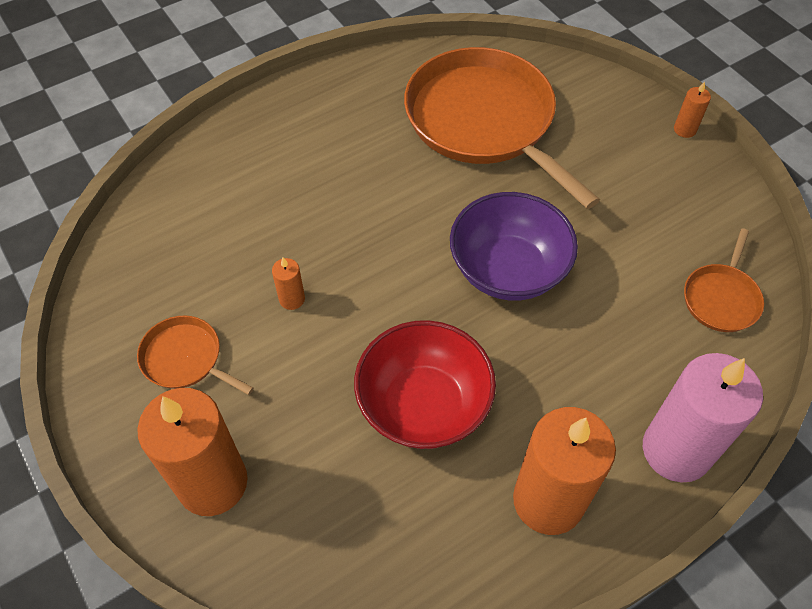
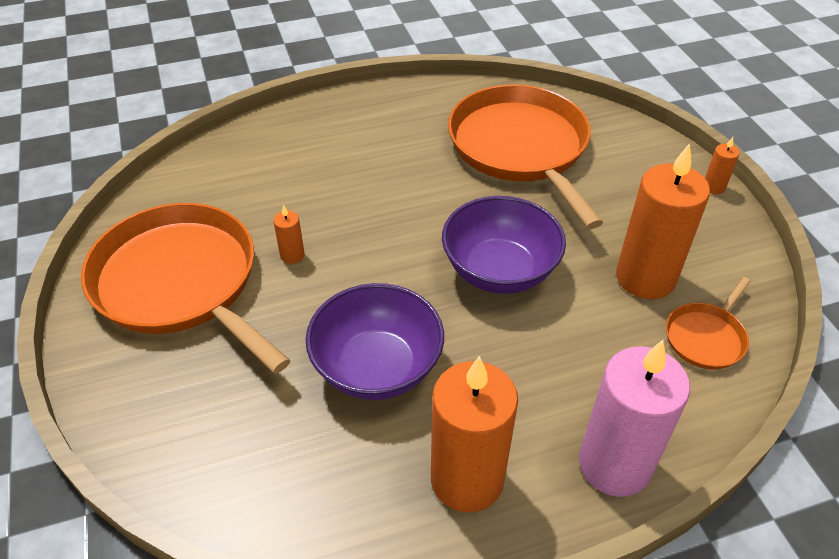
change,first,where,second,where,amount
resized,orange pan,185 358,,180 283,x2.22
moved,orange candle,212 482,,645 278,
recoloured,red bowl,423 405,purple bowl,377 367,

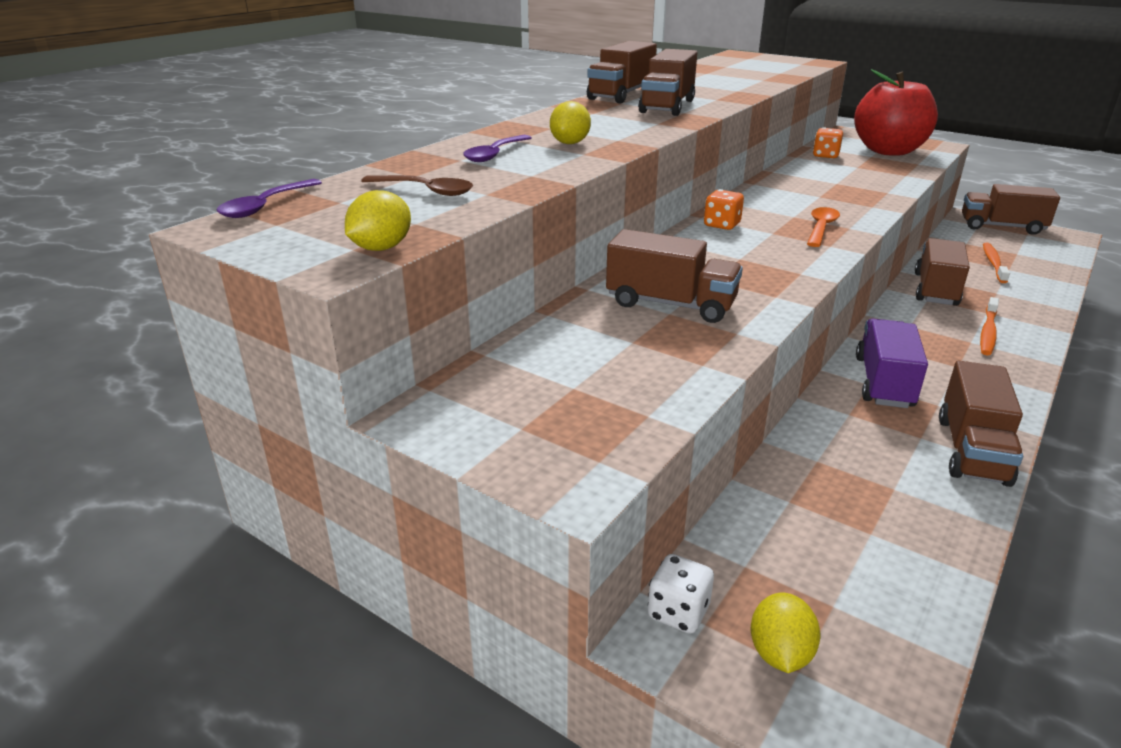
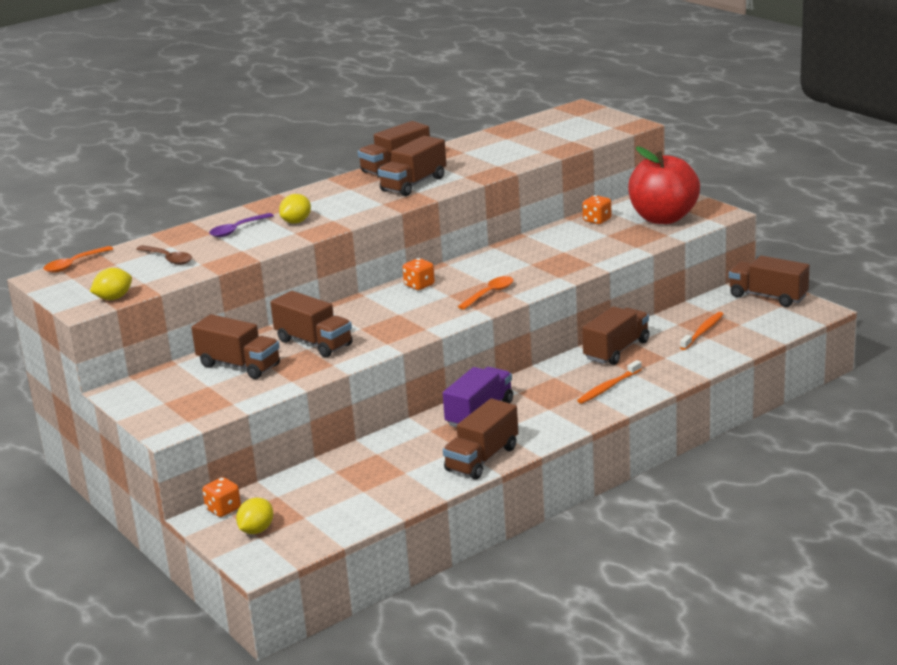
change,first,where,second,where,amount
recoloured,purple spoon,266 206,orange spoon,74 264,
recoloured,white dice,678 612,orange dice,223 509,
added,,,brown truck,239 366,

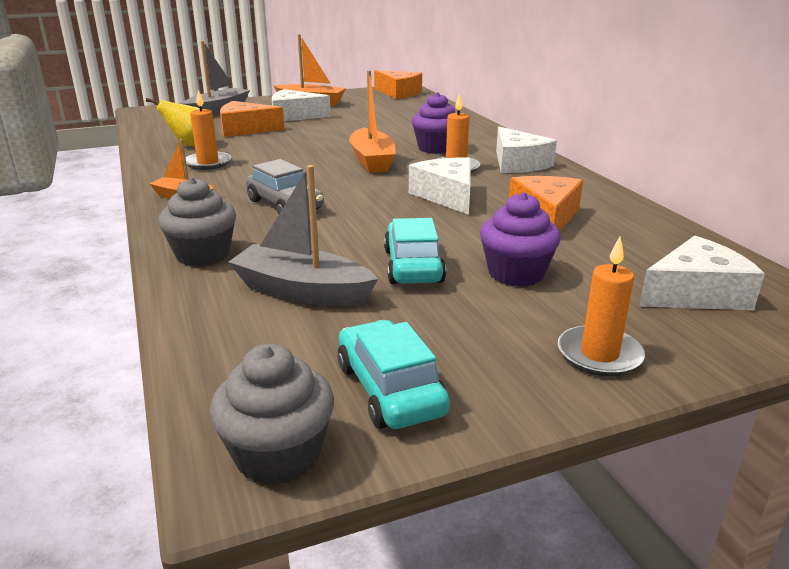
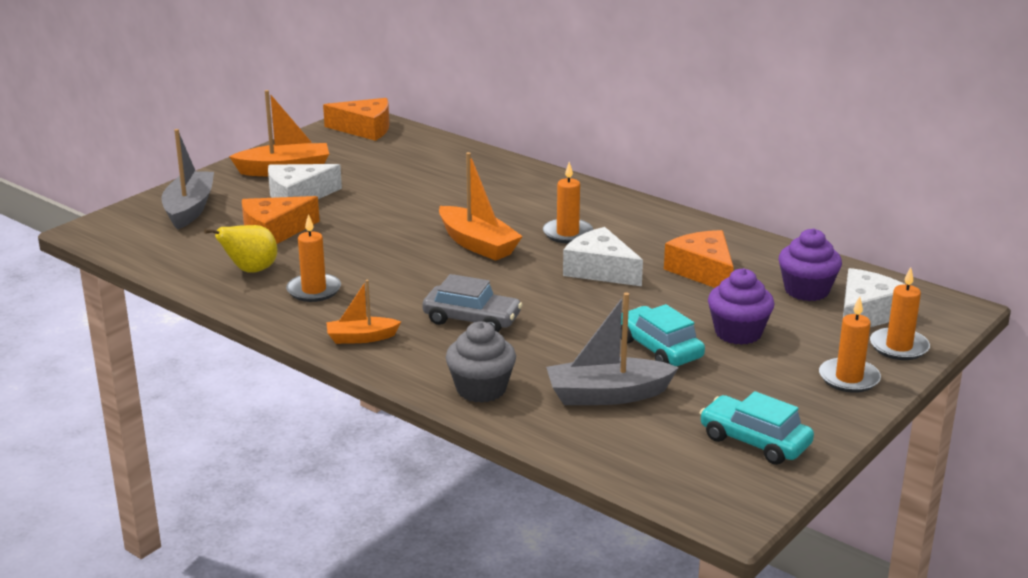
change,first,where,second,where,amount
removed,grey cupcake,278 455,,,
moved,purple cupcake,436 148,,806 290,
removed,white cheese,517 163,,,
added,,,orange candle,899 347,

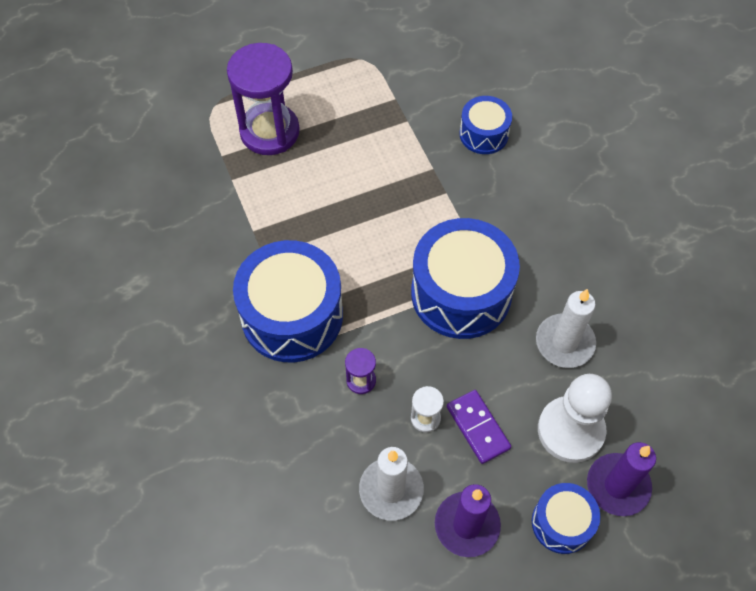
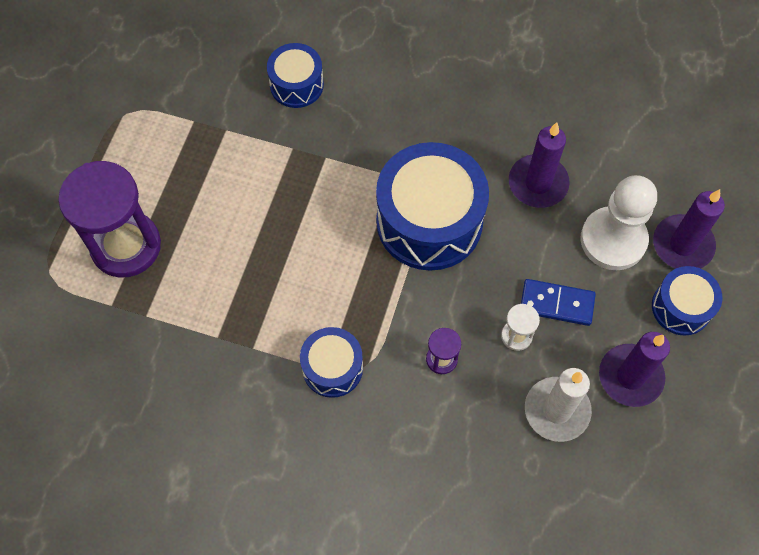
change,first,where,second,where,amount
resized,blue drum,292 315,,332 368,x0.54
recoloured,purple domino,477 427,blue domino,556 304,
recoloured,white candle,564 343,purple candle,538 183,

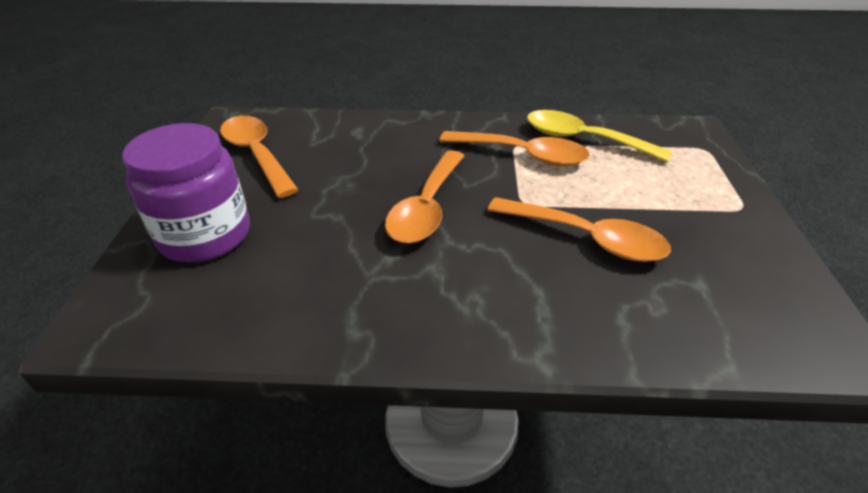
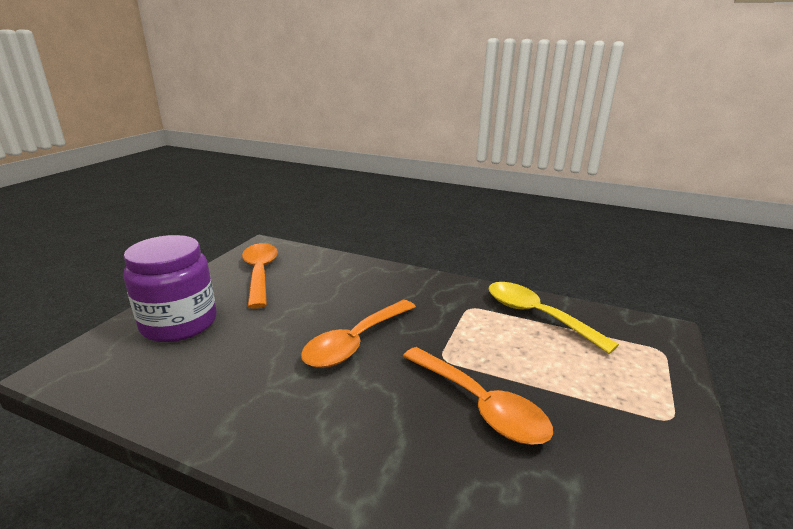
change,first,where,second,where,amount
removed,orange spoon,523 155,,,

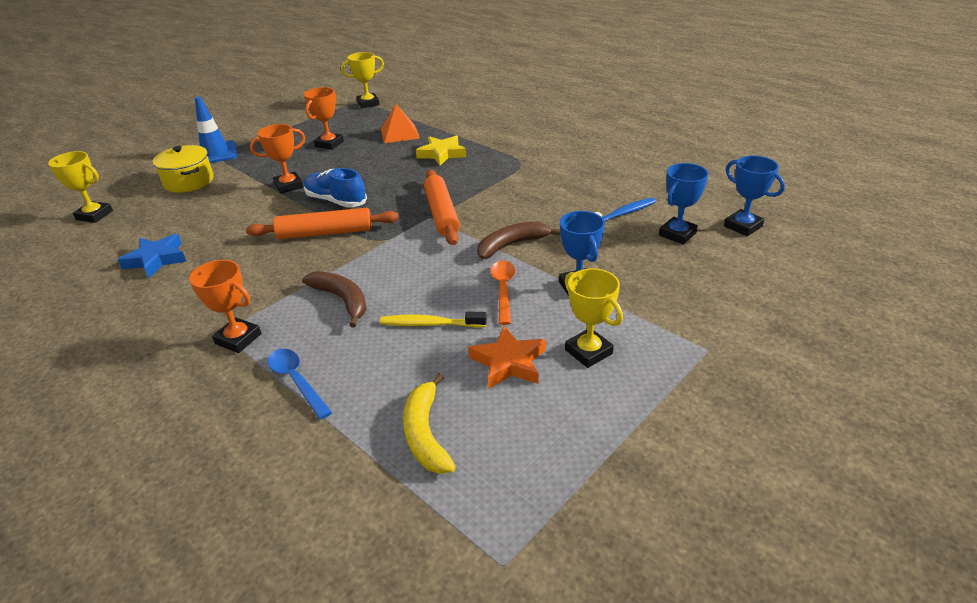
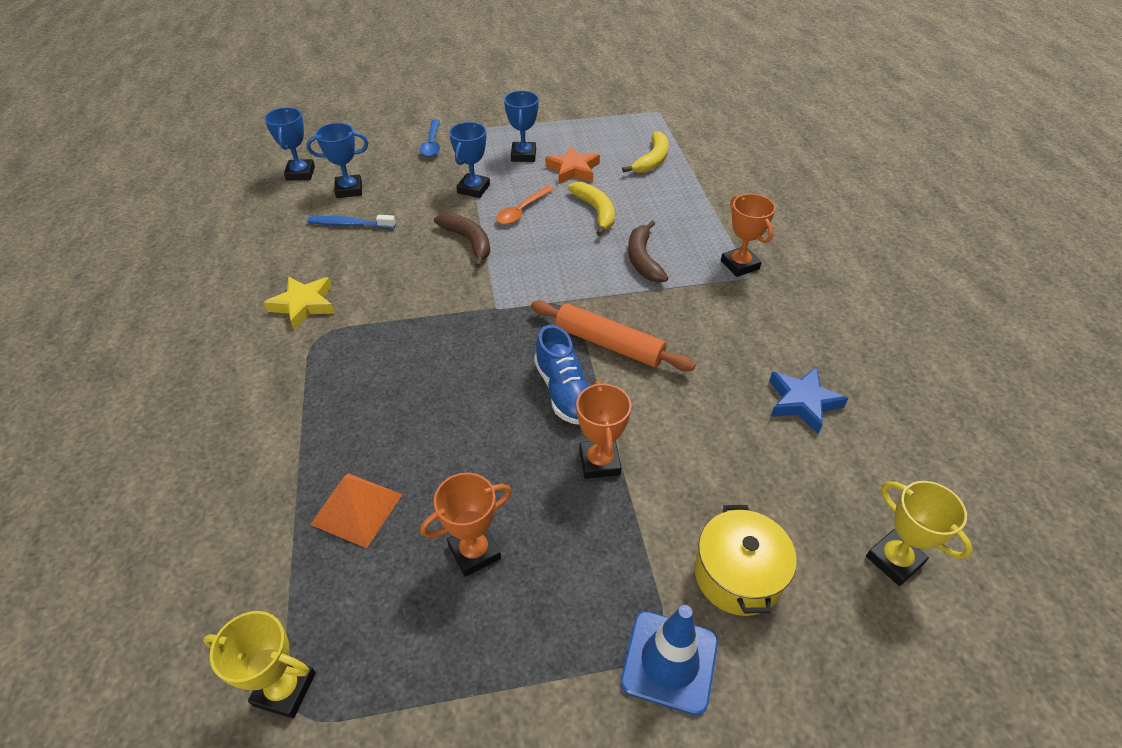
change,first,where,second,where,amount
turned,orange trophy,289 186,,599 462,75 degrees clockwise
moved,blue spoon,296 381,,432 144,
replaced,yellow toothbrush,430 324,yellow banana,596 211,
moved,yellow star,442 154,,304 305,
removed,orange rolling pin,441 214,,,
turned,brown banana,512 245,,468 242,135 degrees counterclockwise
recoloured,yellow trophy,588 352,blue trophy,523 155,

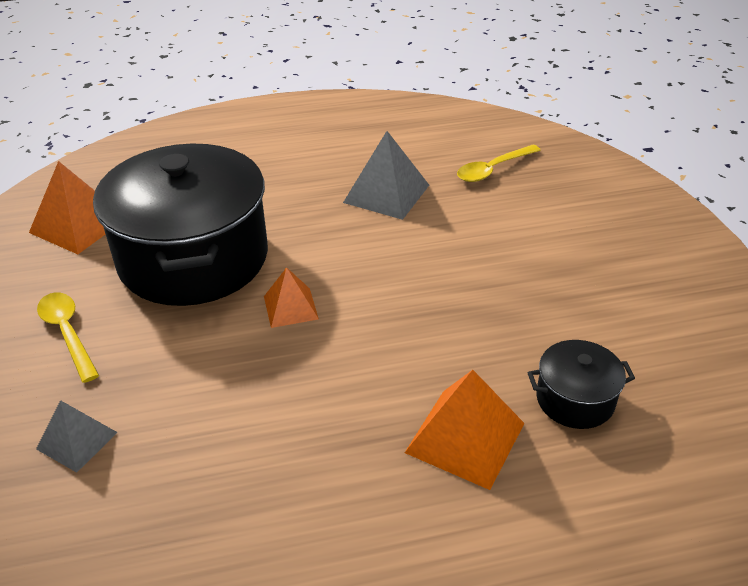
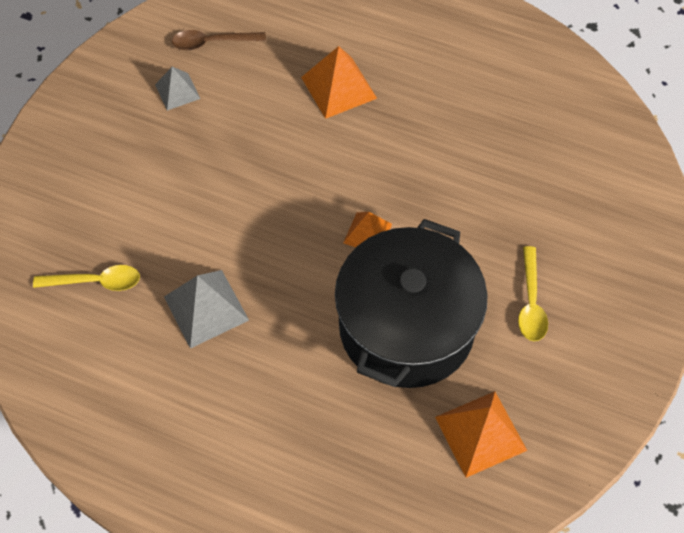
change,first,where,second,where,amount
moved,grey pyramid,77 440,,177 91,
removed,black pot,575 399,,,
added,,,brown spoon,211 43,

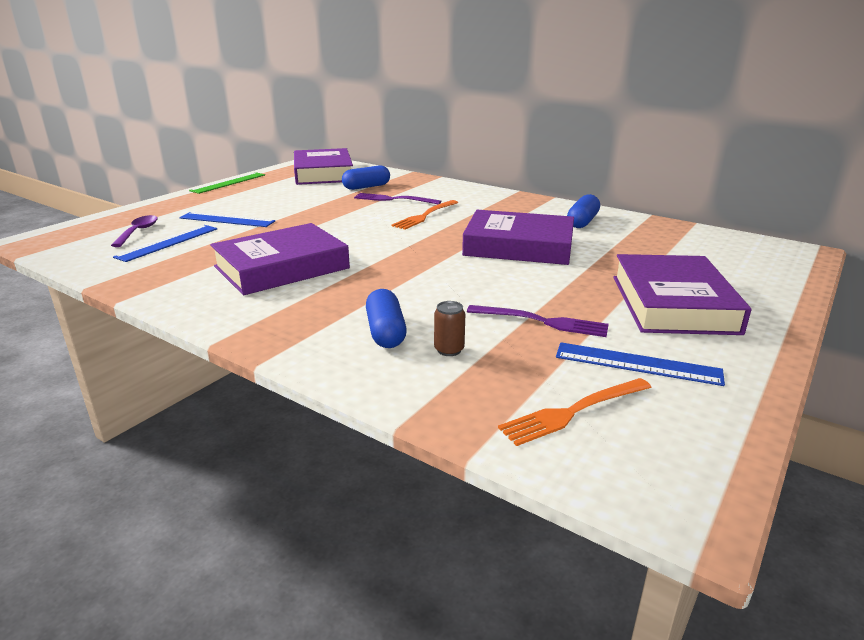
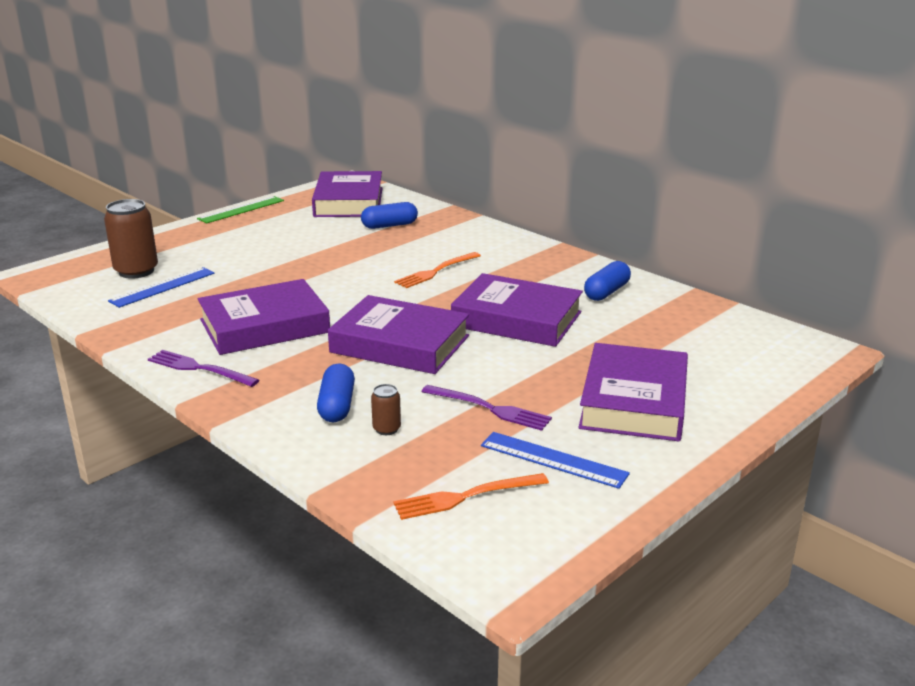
change,first,where,second,where,amount
replaced,purple spoon,138 232,brown can,136 271,
removed,blue ruler,227 220,,,
moved,purple fork,393 199,,198 368,
added,,,purple book,400 344,

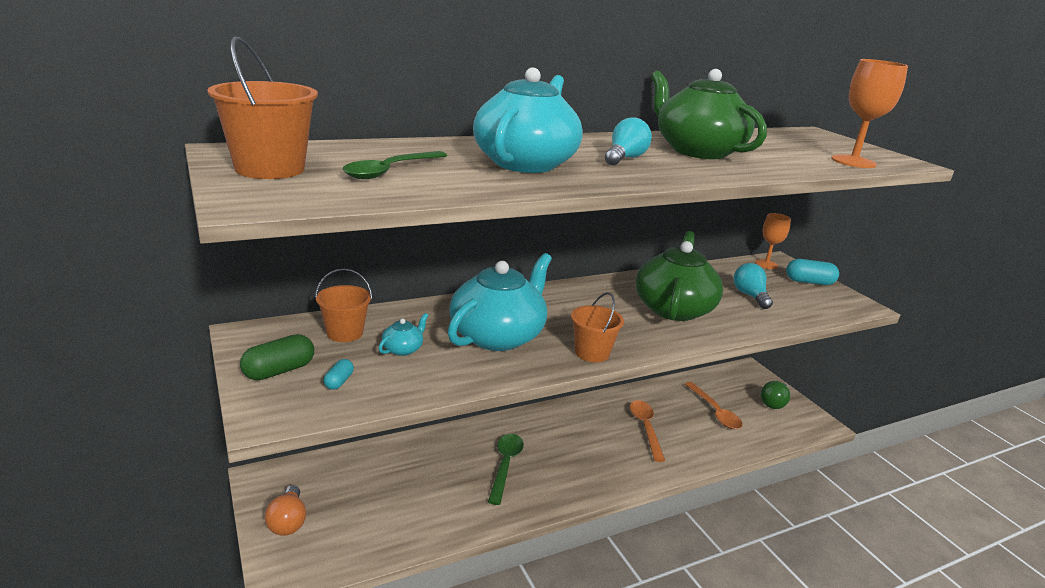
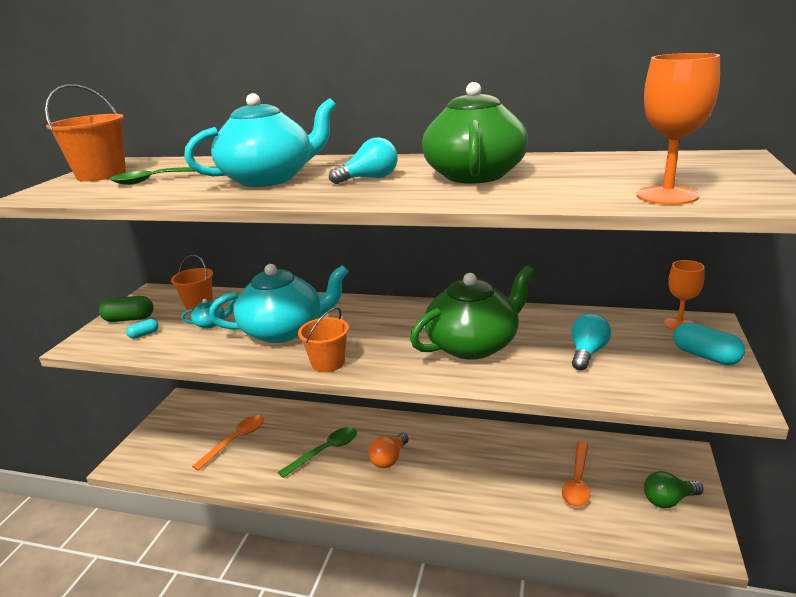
change,first,where,second,where,amount
moved,orange light bulb,288 522,,389 459,
moved,orange spoon,645 428,,235 441,

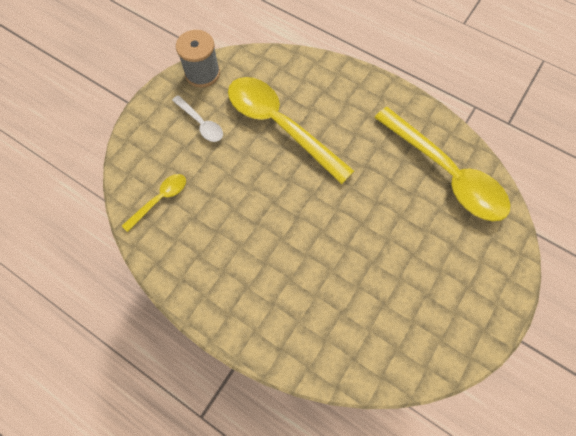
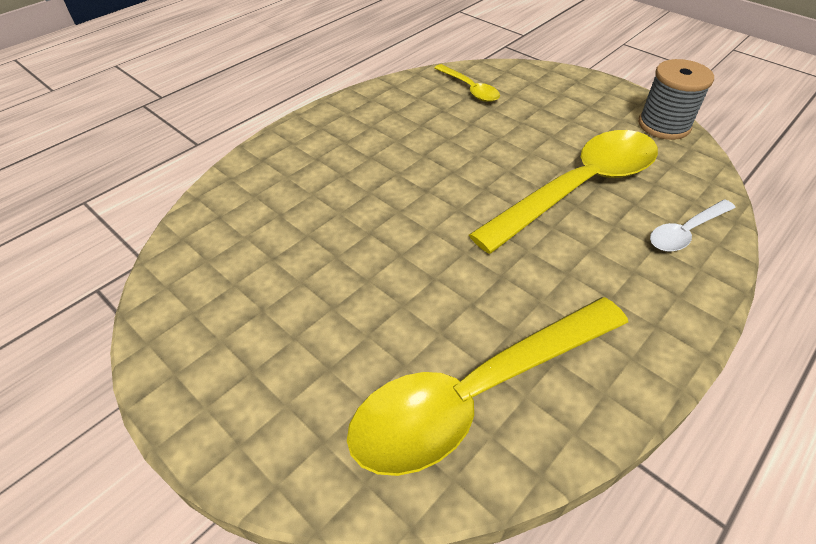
change,first,where,second,where,amount
moved,white spoon,201 123,,685 232,

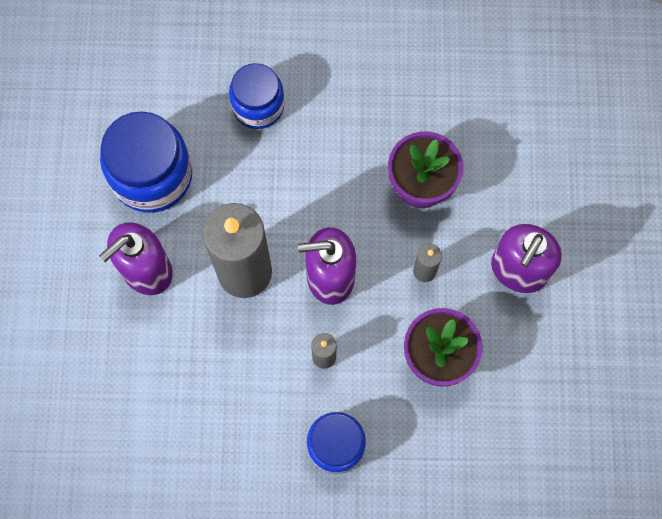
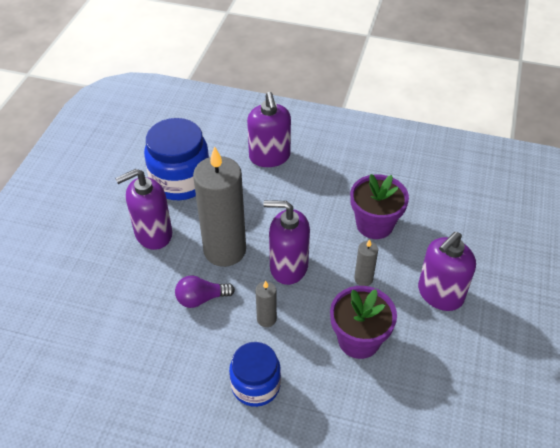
change,first,where,second,where,amount
replaced,blue jar,258 106,purple soap dispenser,269 157,
added,,,purple light bulb,201 299,

